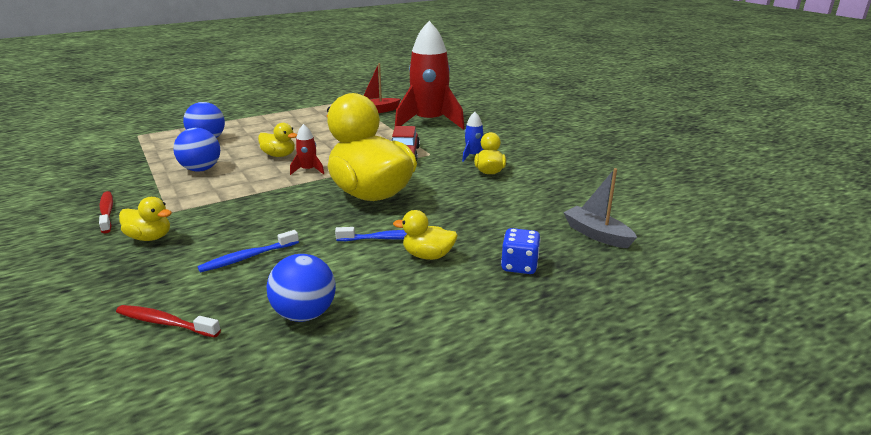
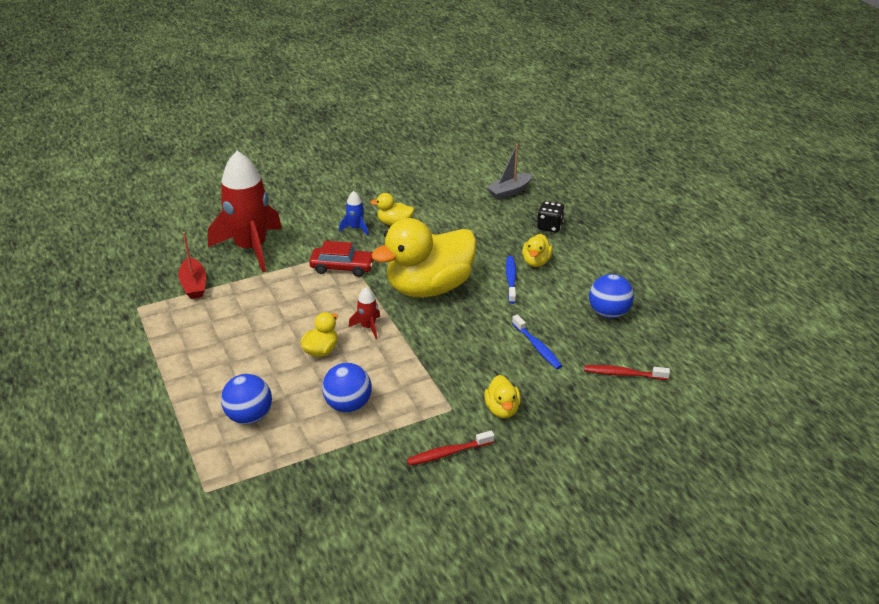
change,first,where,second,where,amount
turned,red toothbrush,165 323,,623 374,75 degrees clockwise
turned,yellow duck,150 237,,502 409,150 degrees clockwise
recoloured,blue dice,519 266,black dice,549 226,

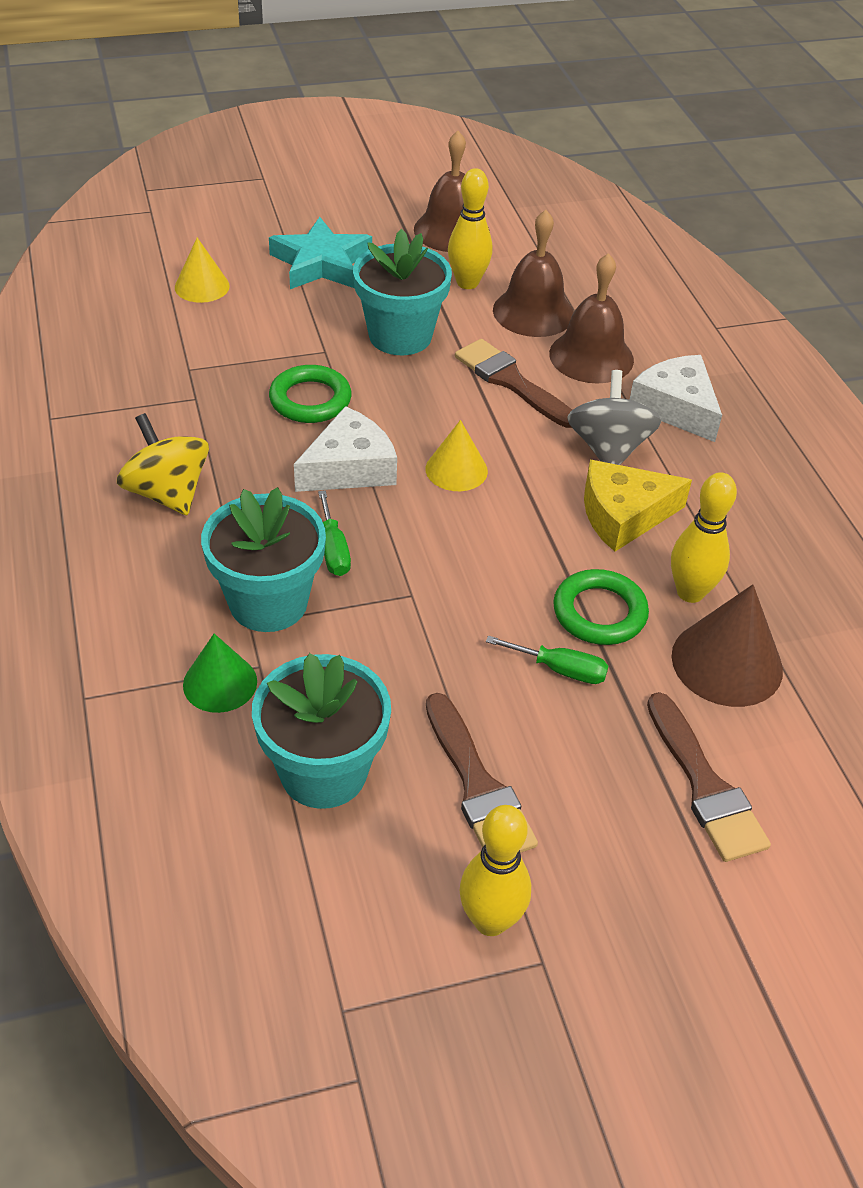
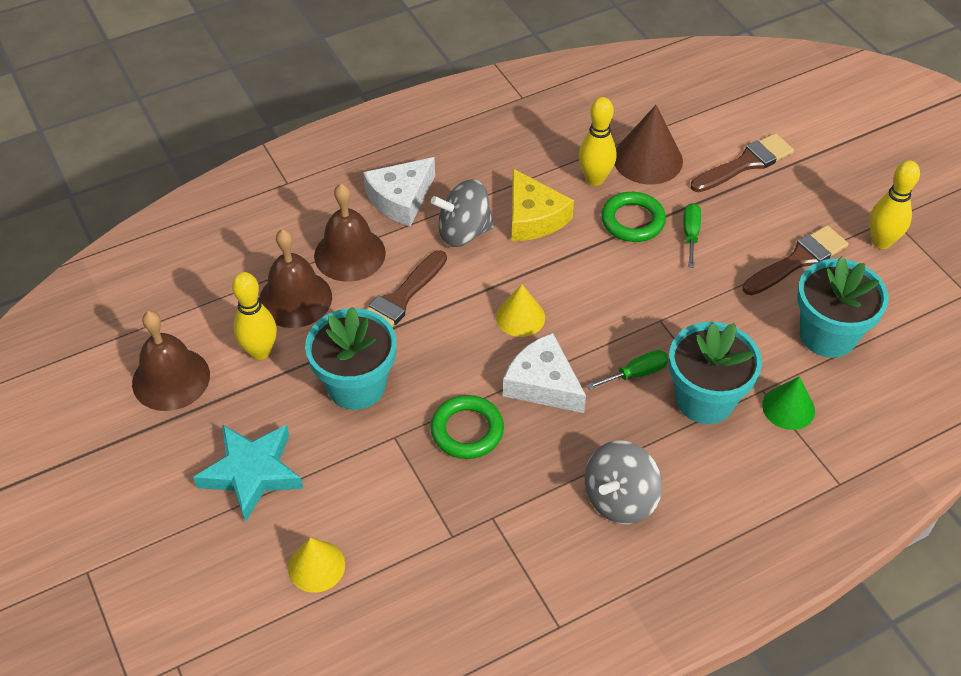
change,first,where,second,where,amount
recoloured,yellow spinning top,167 493,grey spinning top,620 499,

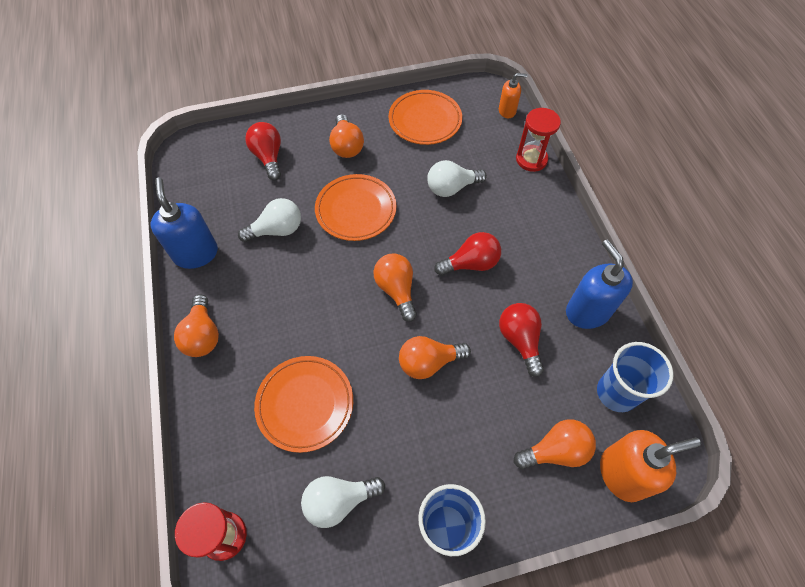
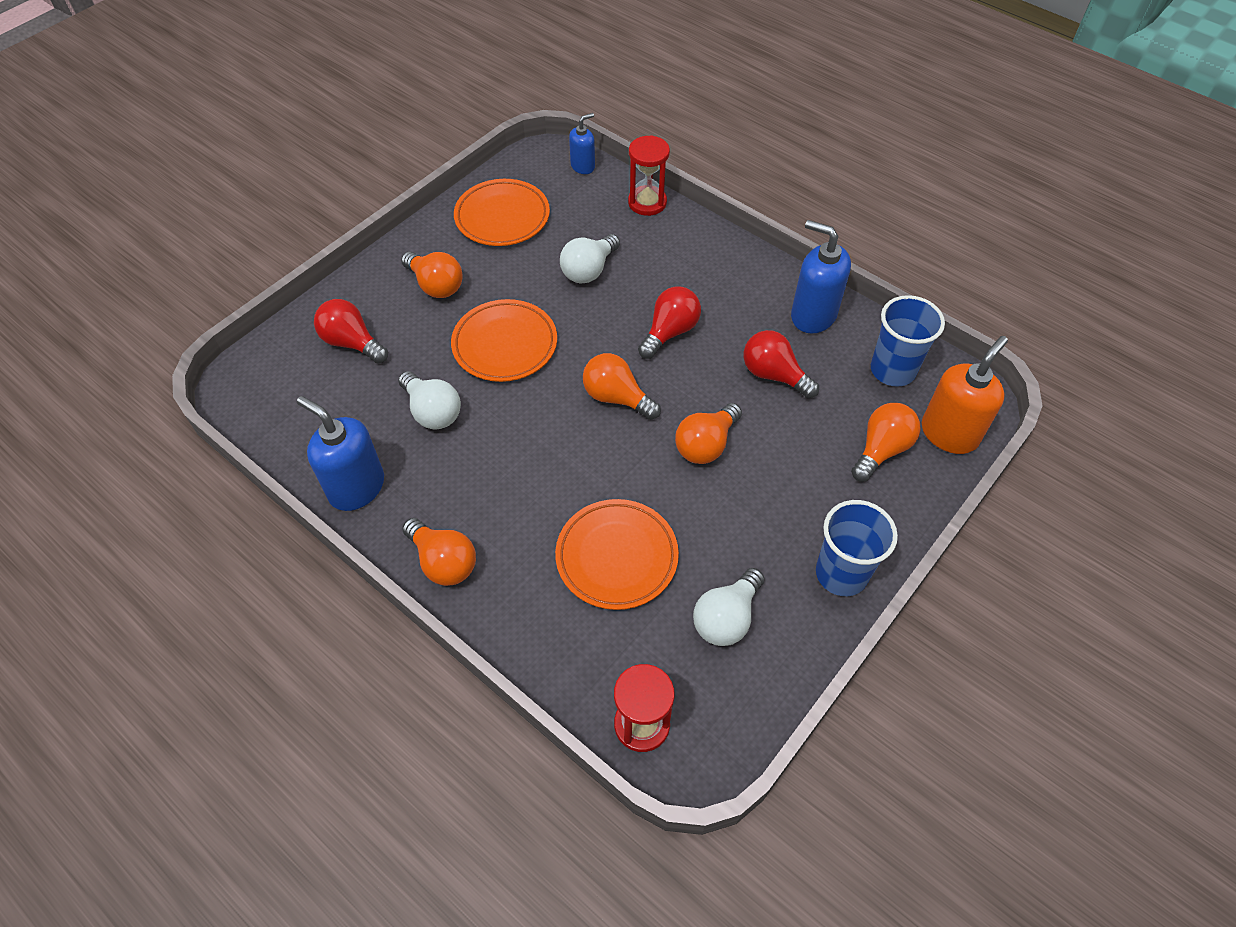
change,first,where,second,where,amount
turned,white light bulb,277 230,,432 411,105 degrees clockwise
recoloured,orange soap dispenser,507 111,blue soap dispenser,583 166,

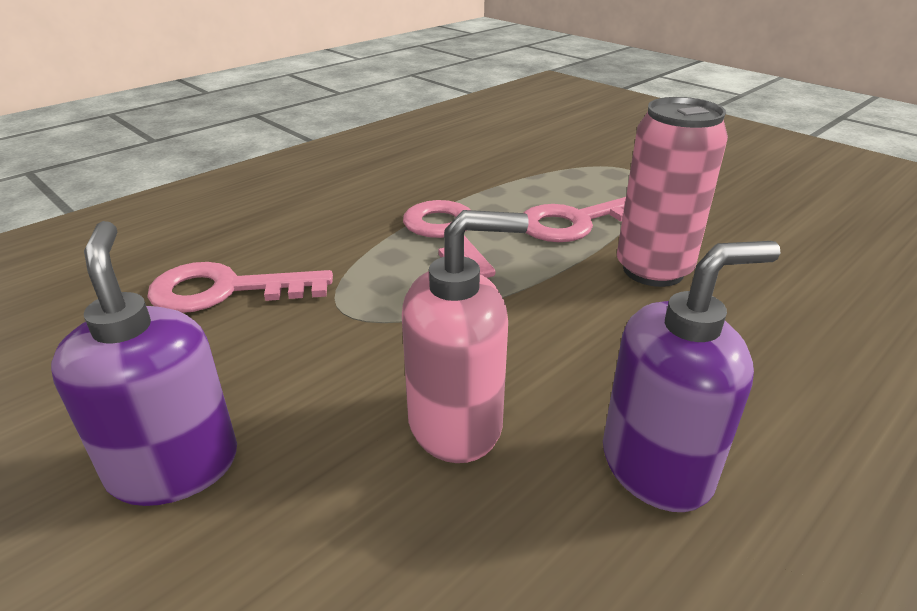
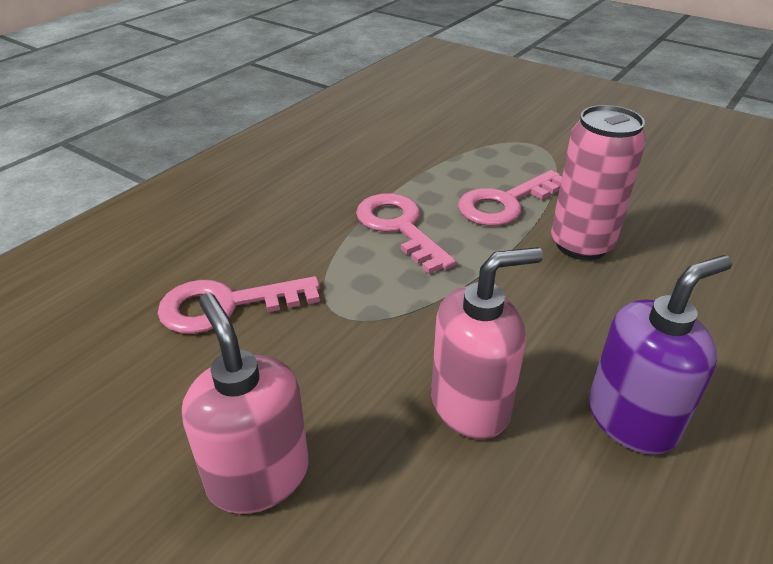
change,first,where,second,where,amount
recoloured,purple soap dispenser,174 466,pink soap dispenser,258 475,

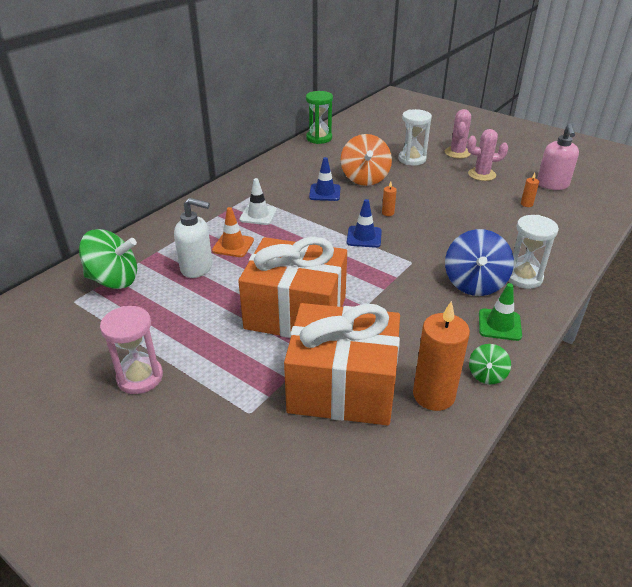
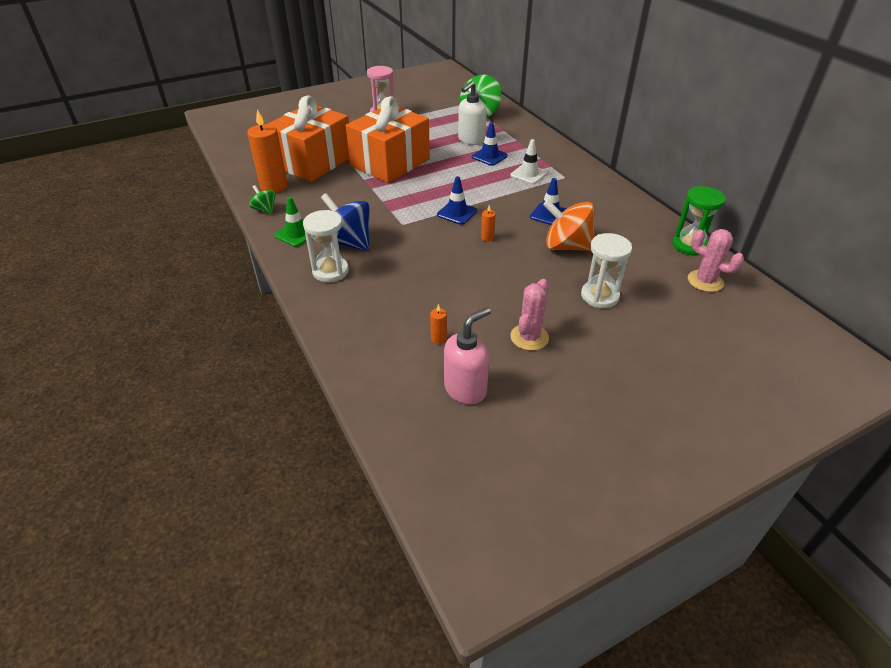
change,first,where,second,where,amount
recoloured,orange traffic cone,233 245,blue traffic cone,489 156,
moved,pink cactus,457 153,,705 281,
turned,pink soap dispenser,552 185,,465 389,105 degrees clockwise

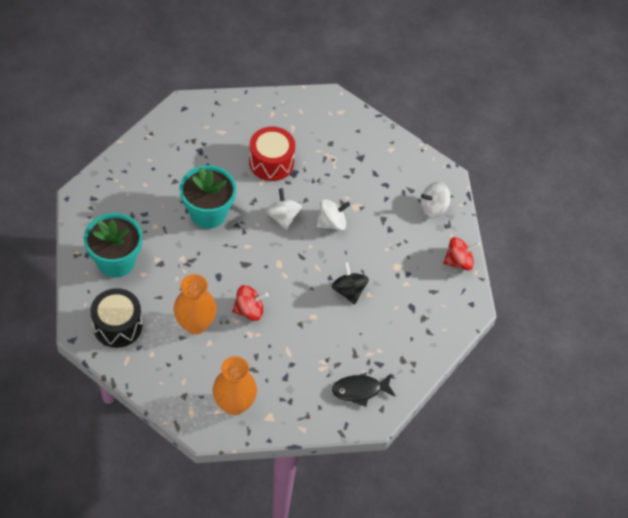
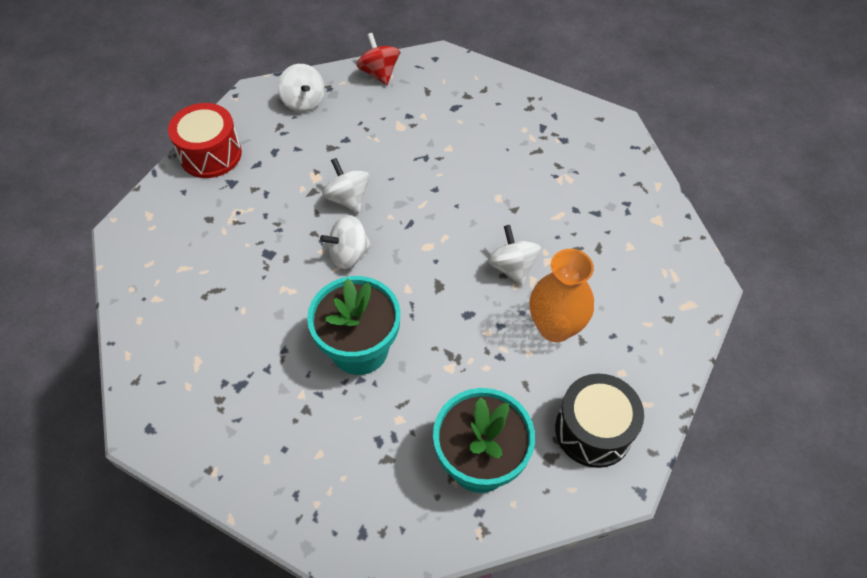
change,first,where,second,where,amount
removed,orange vase,234 404,,,
recoloured,red spinning top,249 310,white spinning top,512 267,
moved,red drum,271 162,,210 154,
removed,black spinning top,349 291,,,
removed,black fish,360 390,,,

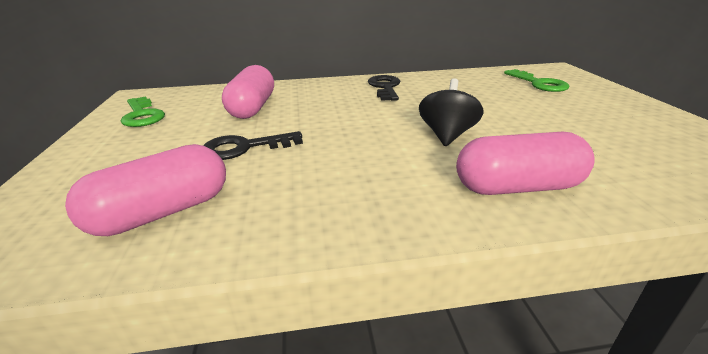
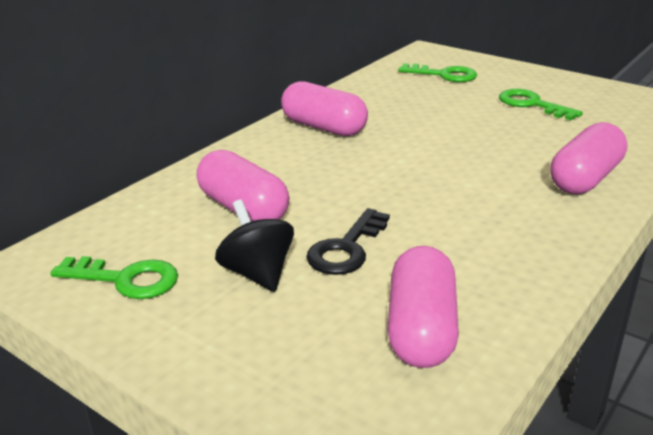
change,first,where,second,where,amount
replaced,black key,385 87,pink capsule,324 127,
moved,black spinning top,447 135,,257 273,
added,,,green key,531 104,

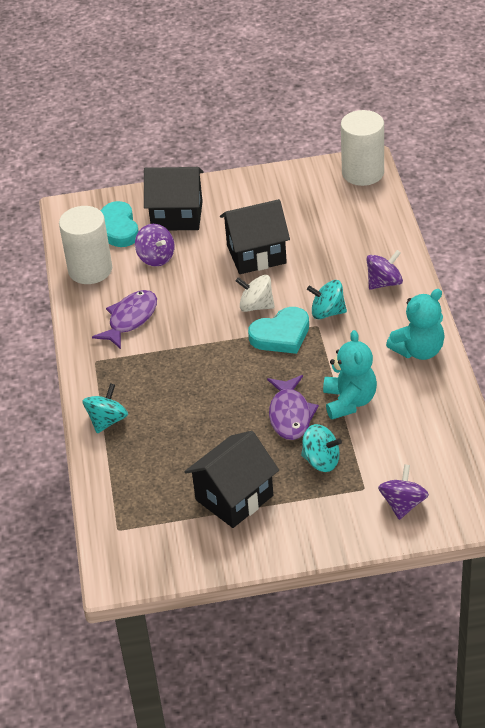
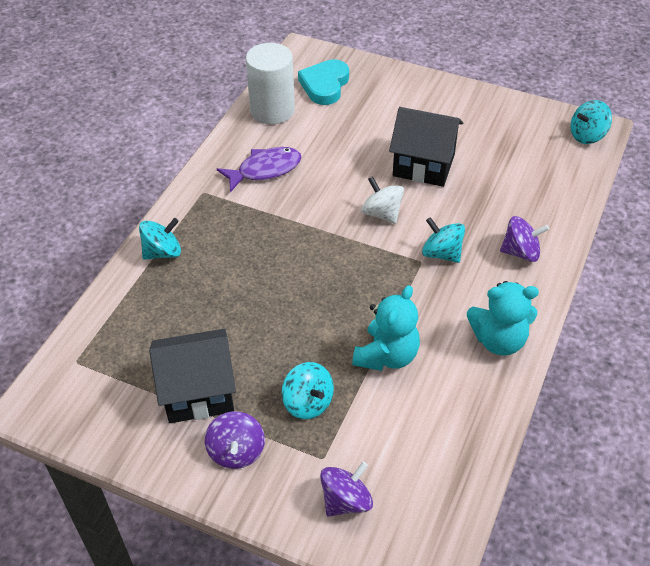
change,first,where,second,where,amount
moved,purple spinning top,156 257,,236 452,
removed,black house,177 216,,,
removed,turquoise heart,281 335,,,
removed,purple fish,290 415,,,
replaced,white cylinder,363 173,turquoise spinning top,587 135,

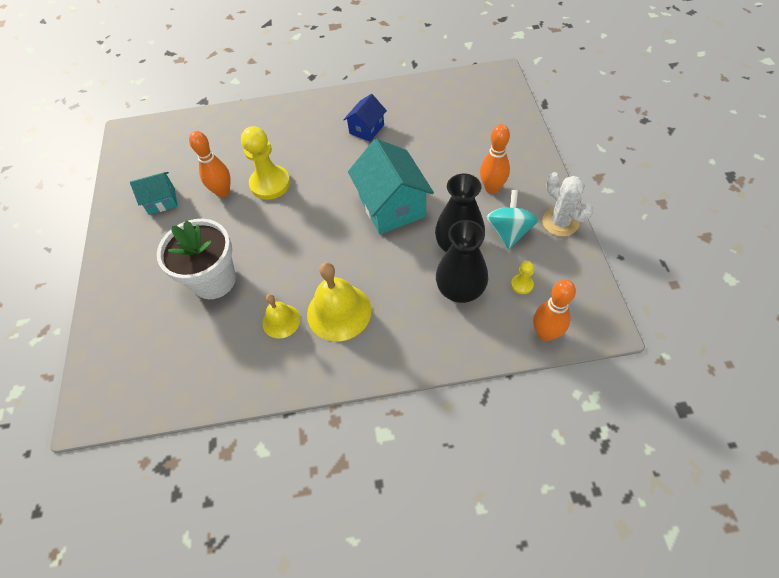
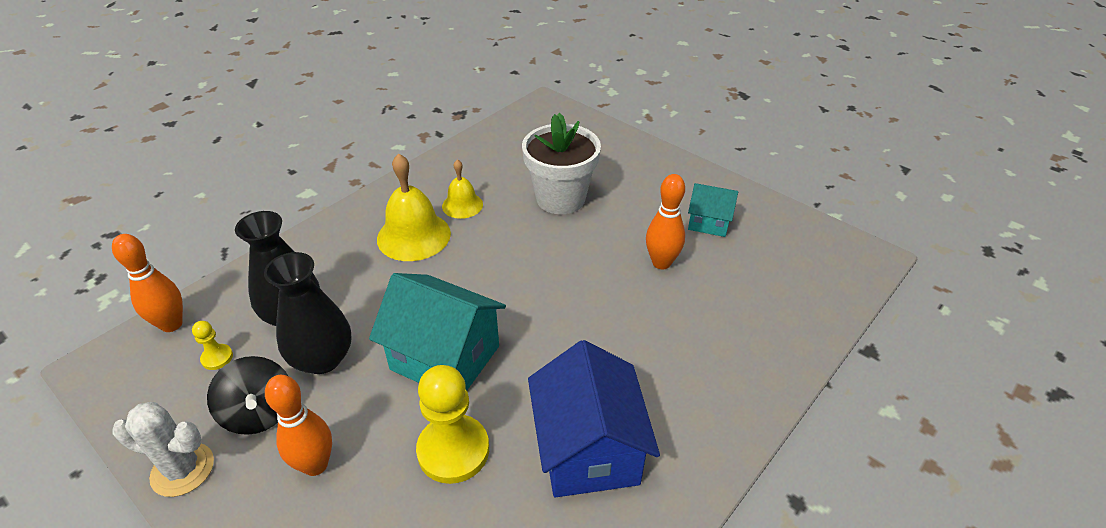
change,first,where,second,where,amount
turned,turquoise house,162 201,,708 222,75 degrees clockwise
moved,yellow pawn,270 184,,453 450,
resized,blue house,366 129,,588 449,x1.81
recoloured,turquoise spinning top,509 232,black spinning top,260 413,

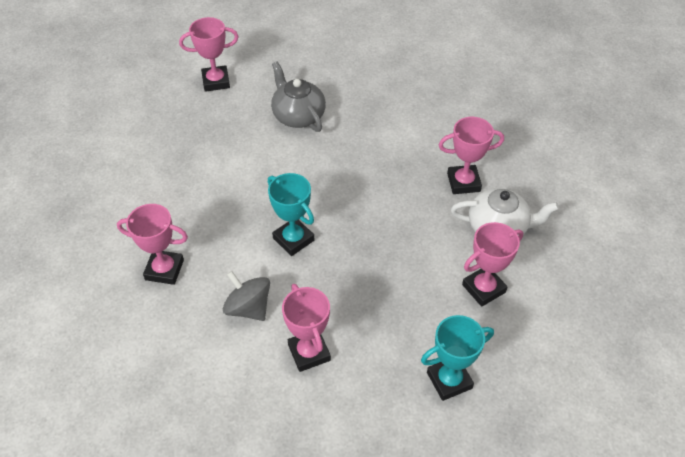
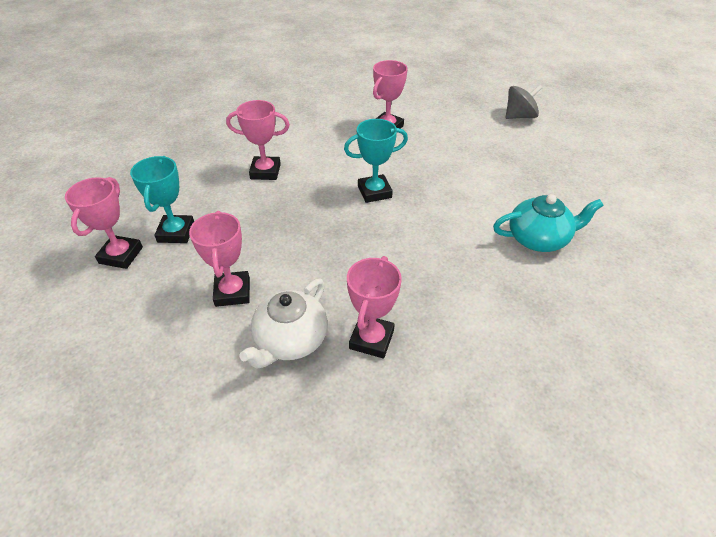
change,first,where,second,where,amount
moved,pink trophy,216 81,,121 255,
moved,grey spinning top,248 308,,519 116,
recoloured,grey teapot,298 115,turquoise teapot,538 239,

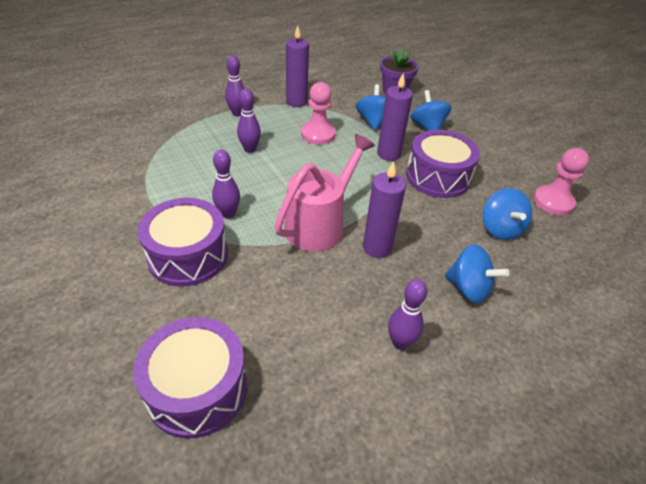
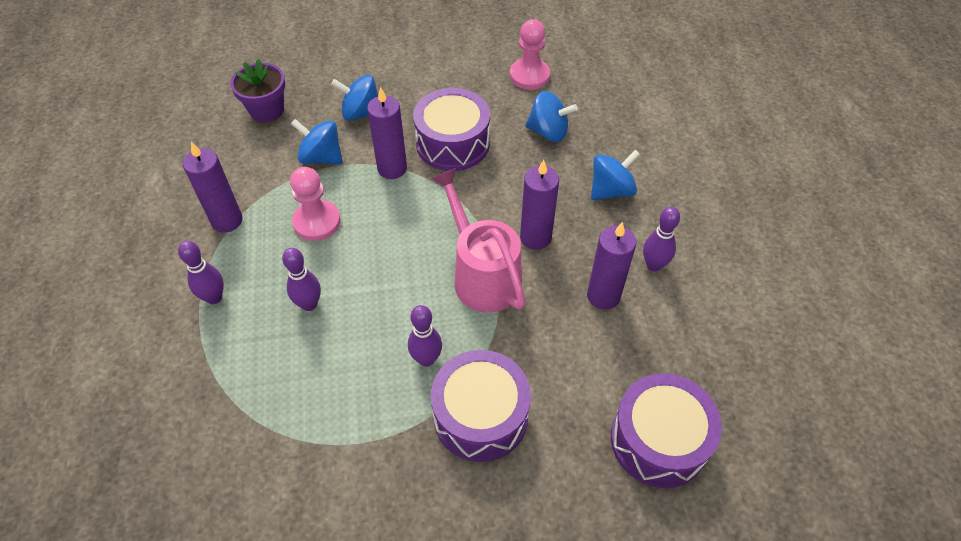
change,first,where,second,where,amount
added,,,purple candle,603 296,

